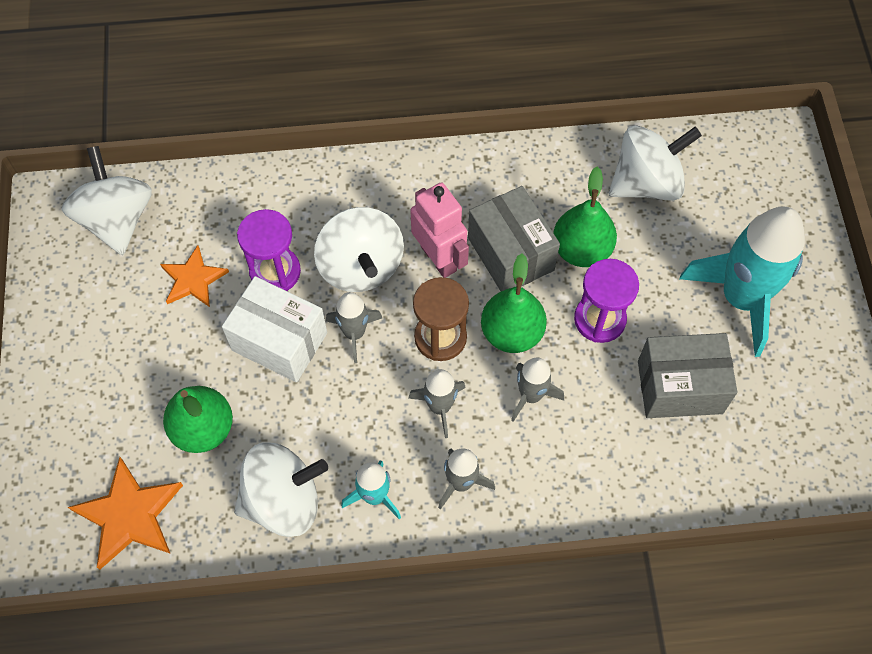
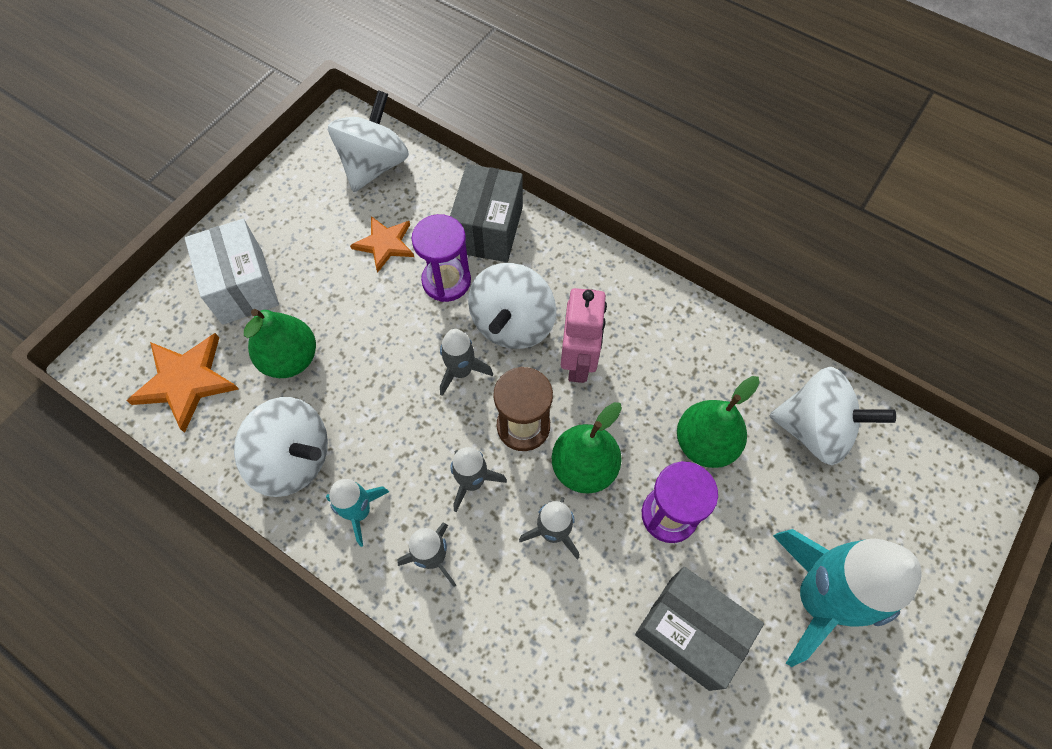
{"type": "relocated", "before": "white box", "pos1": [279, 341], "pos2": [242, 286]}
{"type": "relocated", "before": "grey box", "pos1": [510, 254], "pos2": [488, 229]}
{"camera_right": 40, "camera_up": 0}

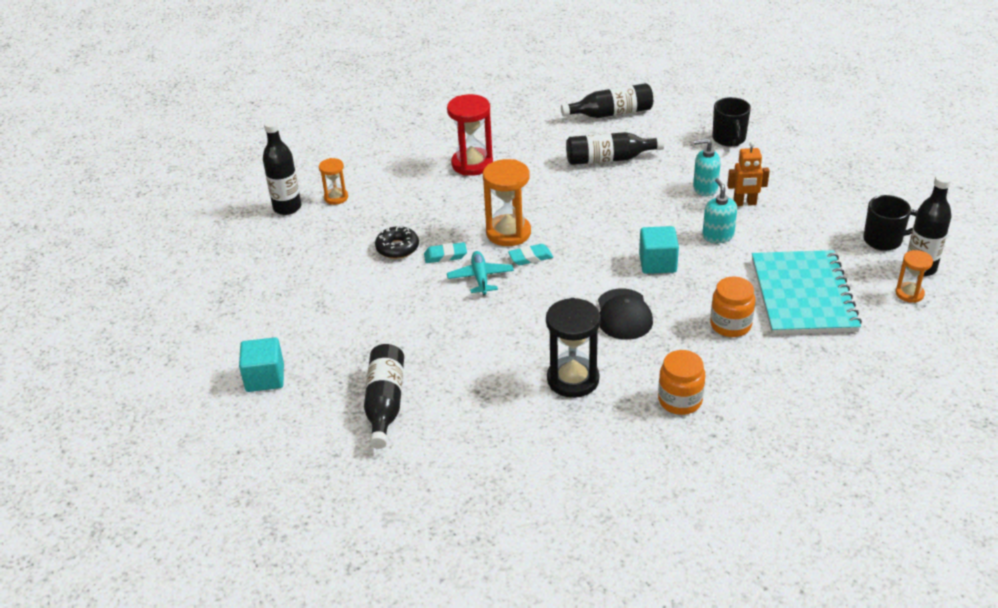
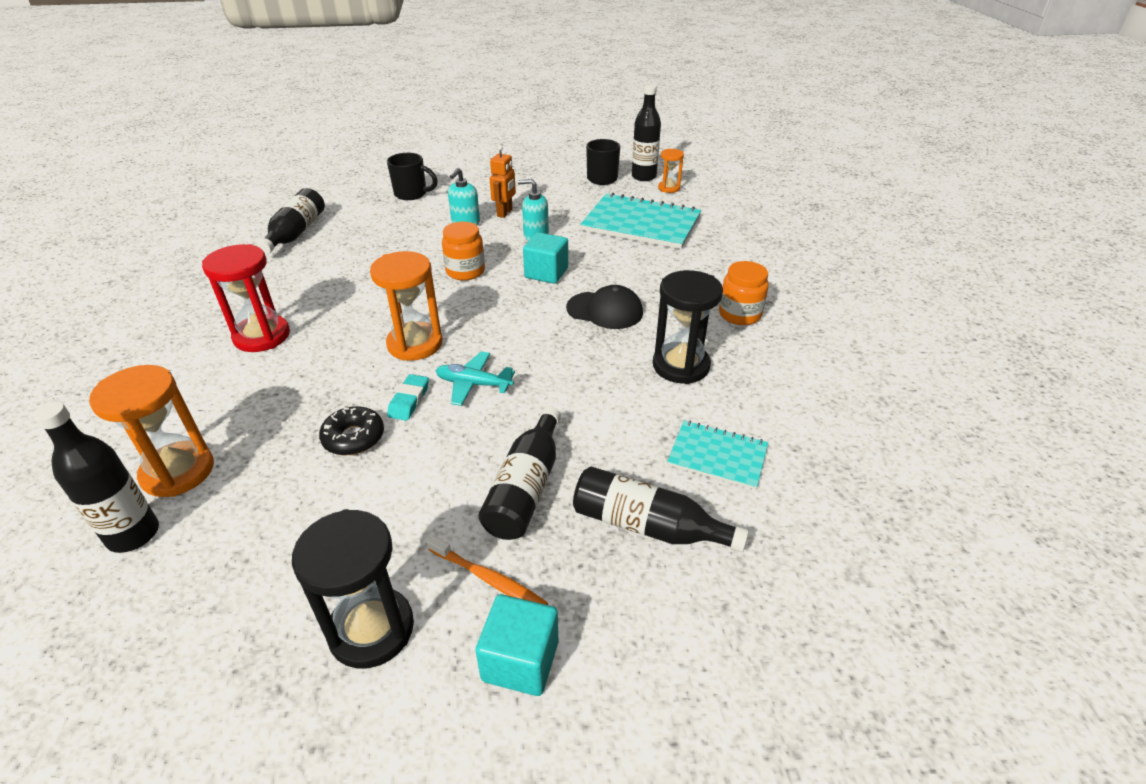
{"type": "size", "before": "orange hourglass", "pos1": [336, 197], "pos2": [178, 472], "scale": 1.78}
{"type": "missing", "before": "turquoise eraser", "pos1": [530, 257]}
{"type": "relocated", "before": "black bottle", "pos1": [609, 159], "pos2": [526, 487]}
{"type": "relocated", "before": "orange jar", "pos1": [730, 325], "pos2": [465, 271]}
{"type": "appeared", "after": "black hourglass", "pos2": [371, 629]}
{"type": "appeared", "after": "orange toothbrush", "pos2": [489, 579]}
{"type": "appeared", "after": "turquoise notebook", "pos2": [717, 456]}
{"camera_right": -70, "camera_up": 0}

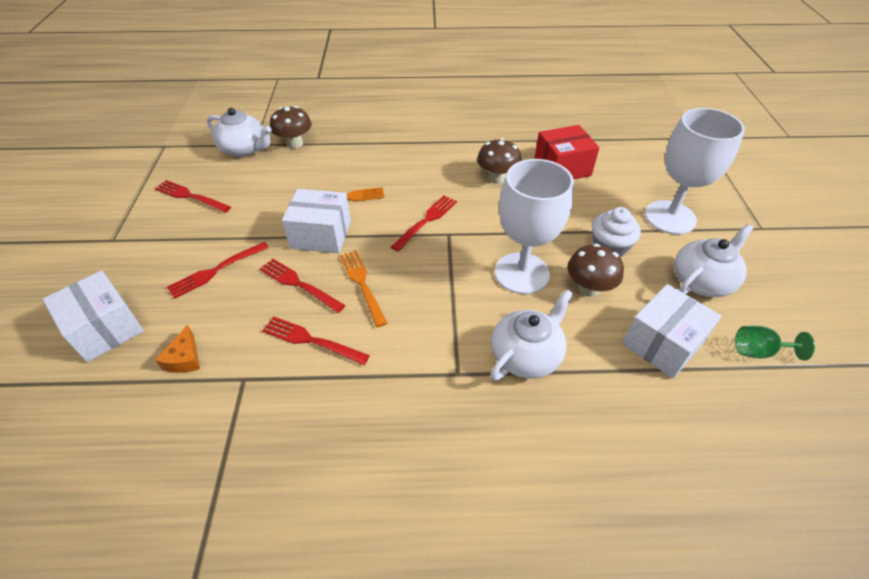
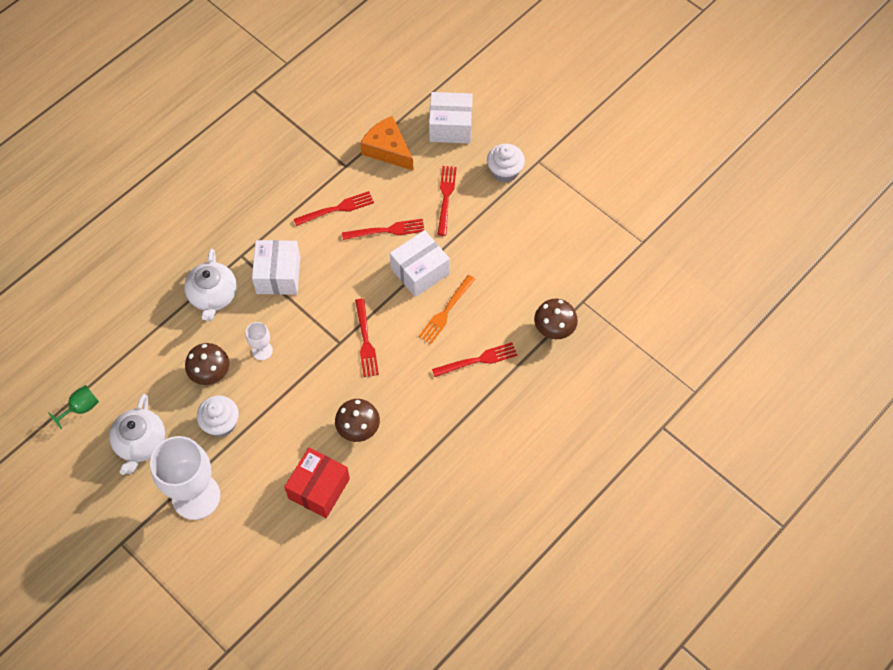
{"type": "relocated", "before": "red fork", "pos1": [190, 196], "pos2": [477, 360]}
{"type": "size", "before": "orange cheese", "pos1": [185, 358], "pos2": [388, 149], "scale": 1.78}
{"type": "missing", "before": "white teapot", "pos1": [245, 149]}
{"type": "missing", "before": "orange fork", "pos1": [362, 284]}
{"type": "size", "before": "white goblet", "pos1": [521, 273], "pos2": [262, 350], "scale": 0.45}
{"type": "relocated", "before": "white box", "pos1": [662, 343], "pos2": [278, 275]}
{"type": "appeared", "after": "white cupcake", "pos2": [504, 171]}
{"camera_right": 135, "camera_up": 15}

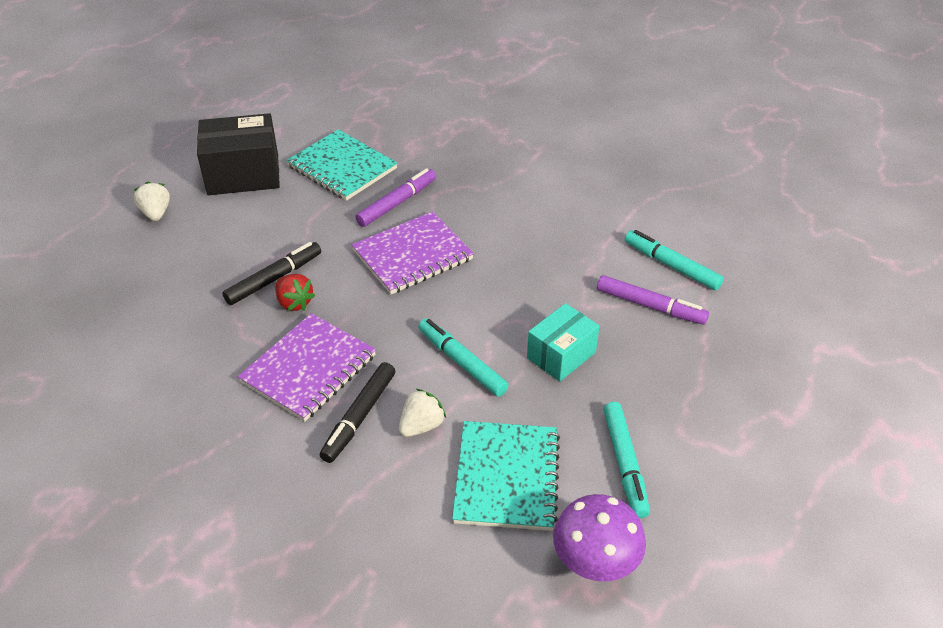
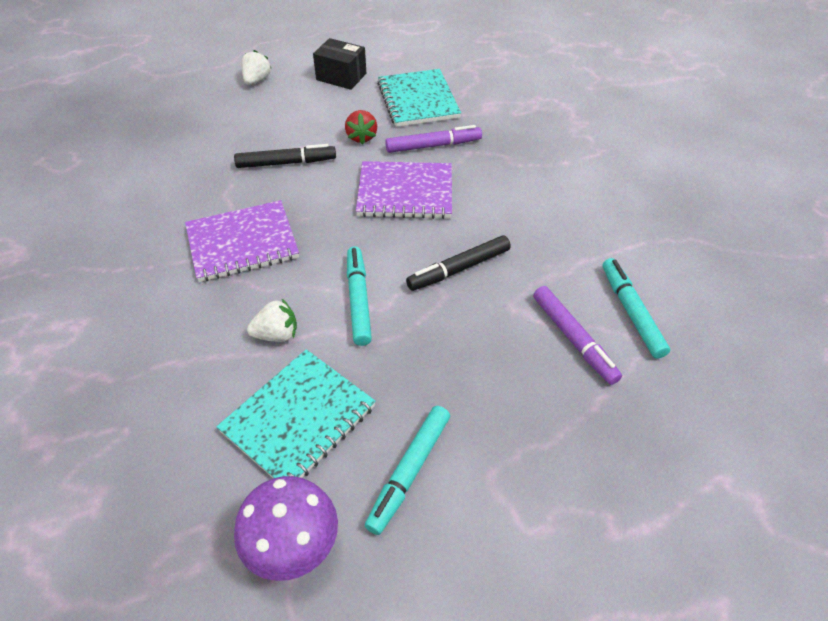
{"type": "size", "before": "black box", "pos1": [243, 174], "pos2": [341, 77], "scale": 0.65}
{"type": "relocated", "before": "red strawberry", "pos1": [294, 303], "pos2": [361, 137]}
{"type": "relocated", "before": "black marker", "pos1": [359, 417], "pos2": [459, 269]}
{"type": "missing", "before": "turquoise box", "pos1": [561, 355]}
{"camera_right": 35, "camera_up": 5}

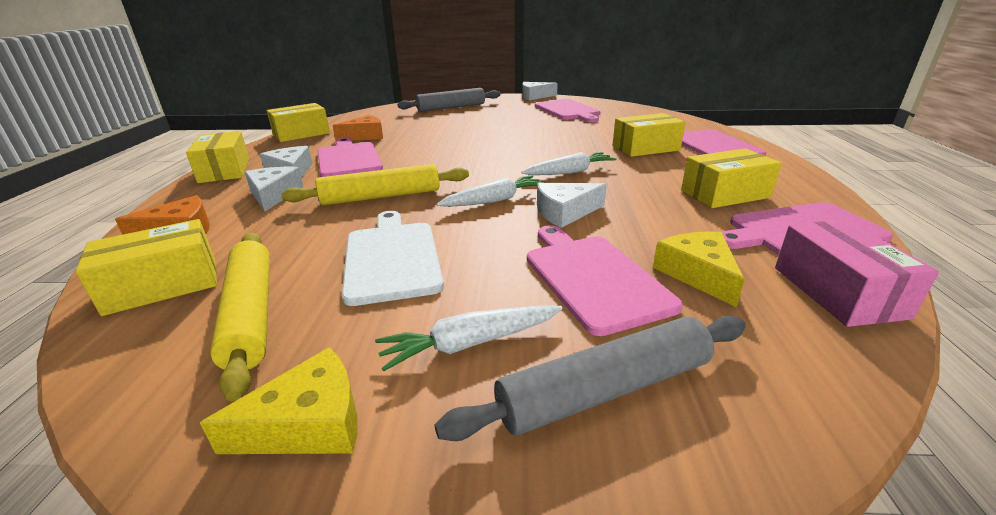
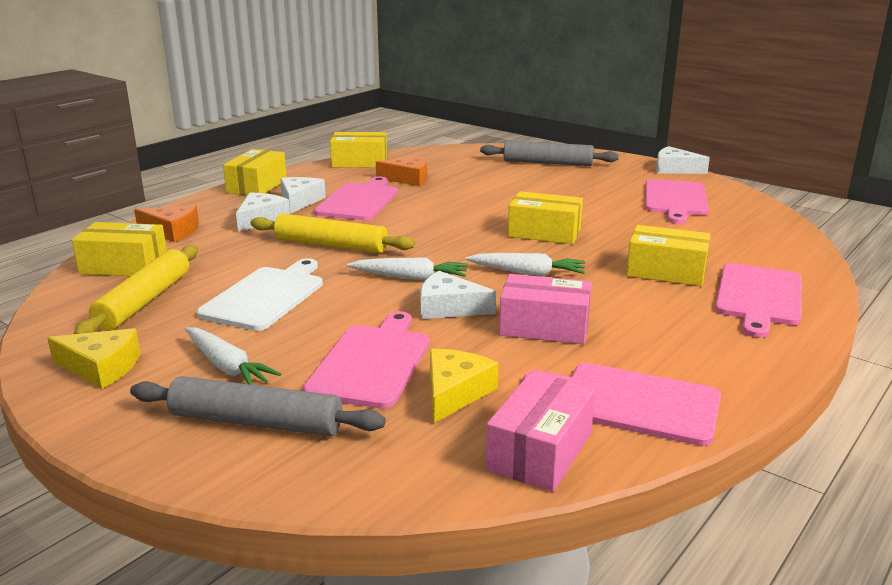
{"type": "spun", "before": "white carrot", "pos1": [470, 343], "pos2": [227, 367], "turn": -150}
{"type": "relocated", "before": "yellow box", "pos1": [725, 194], "pos2": [544, 233]}
{"type": "appeared", "after": "pink box", "pos2": [544, 327]}
{"camera_right": 35, "camera_up": -5}

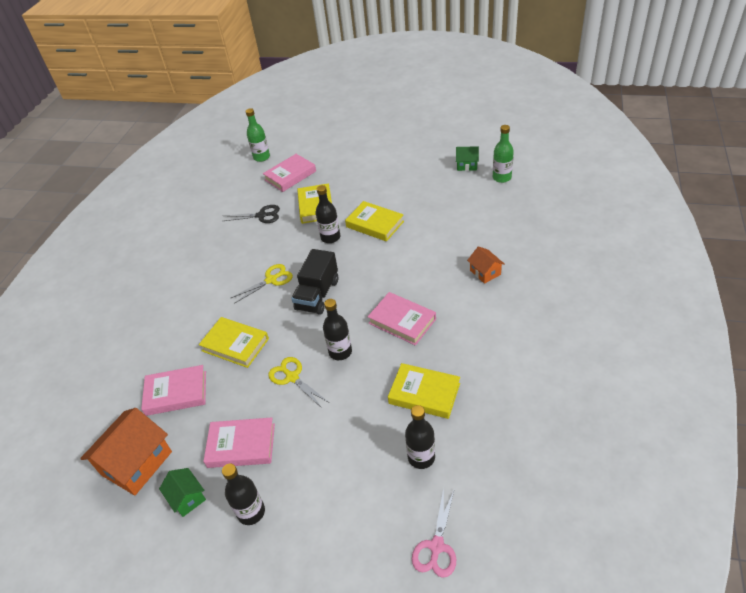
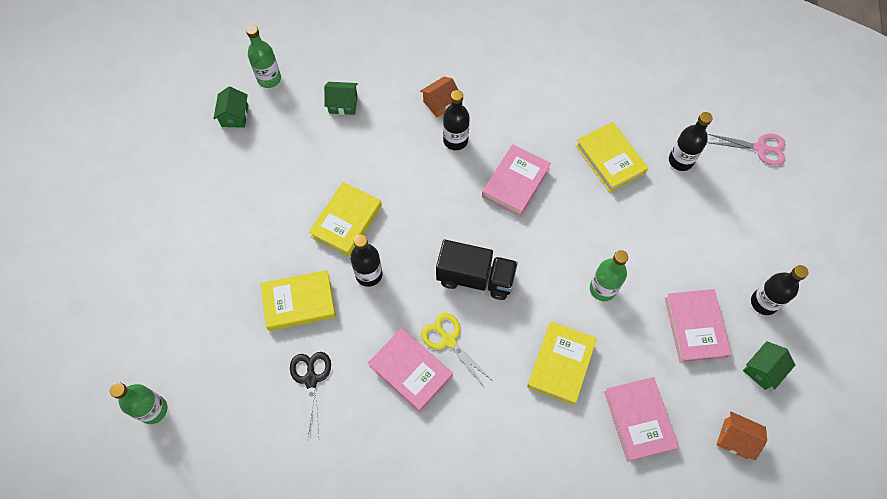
{"type": "size", "before": "orange house", "pos1": [137, 463], "pos2": [735, 438], "scale": 0.53}
{"type": "relocated", "before": "pink book", "pos1": [290, 175], "pos2": [410, 371]}
{"type": "exchanged", "before": "yellow scissors", "after": "green bottle", "pos1": [292, 377], "pos2": [602, 289]}
{"type": "relocated", "before": "black bottle", "pos1": [340, 352], "pos2": [455, 140]}
{"type": "spun", "before": "yellow book", "pos1": [424, 393], "pos2": [610, 159], "turn": -45}
{"type": "appeared", "after": "green house", "pos2": [343, 104]}
{"camera_right": -100, "camera_up": 20}

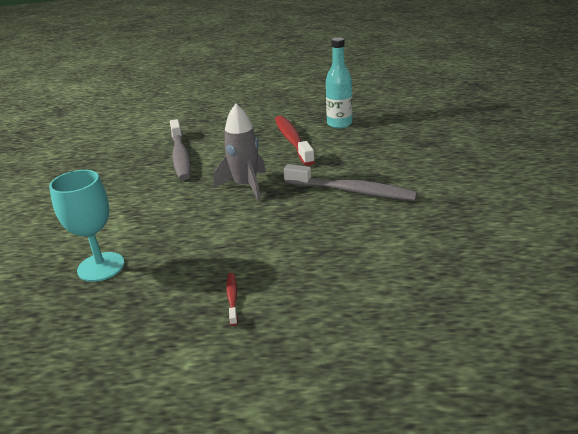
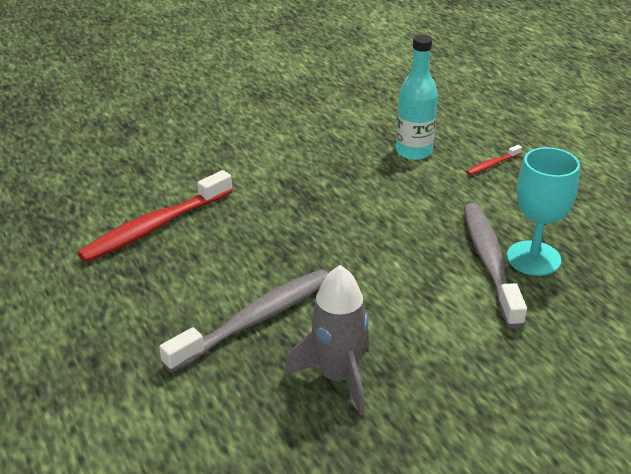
{"type": "relocated", "before": "grey rocket", "pos1": [246, 186], "pos2": [337, 377]}
{"type": "relocated", "before": "grey toothbrush", "pos1": [352, 191], "pos2": [489, 262]}
{"type": "relocated", "before": "turquoise bottle", "pos1": [339, 124], "pos2": [413, 152]}
{"camera_right": -120, "camera_up": 5}

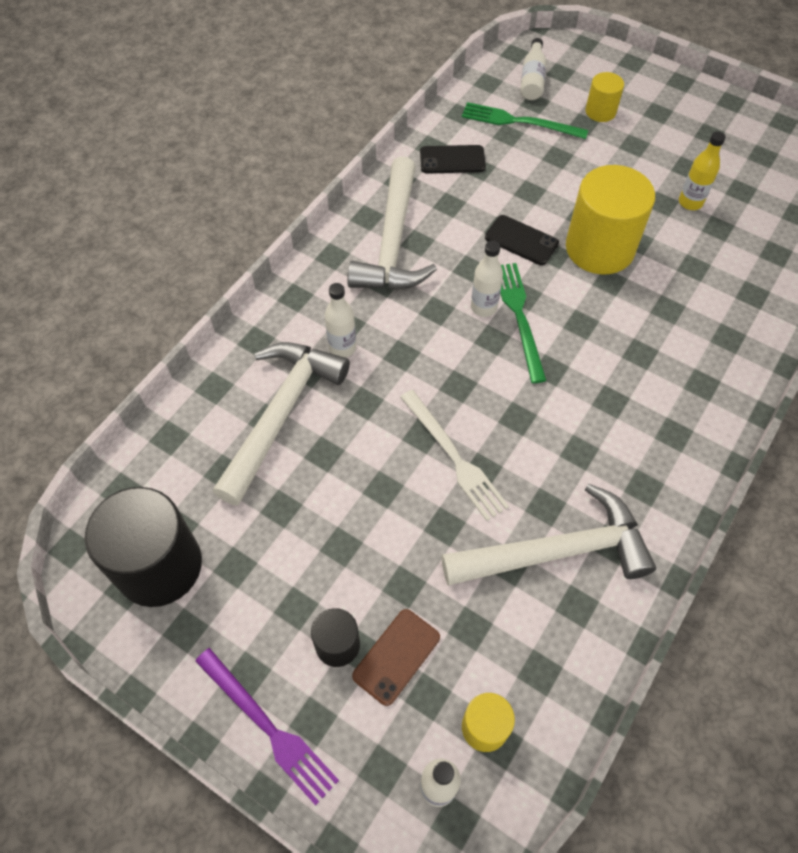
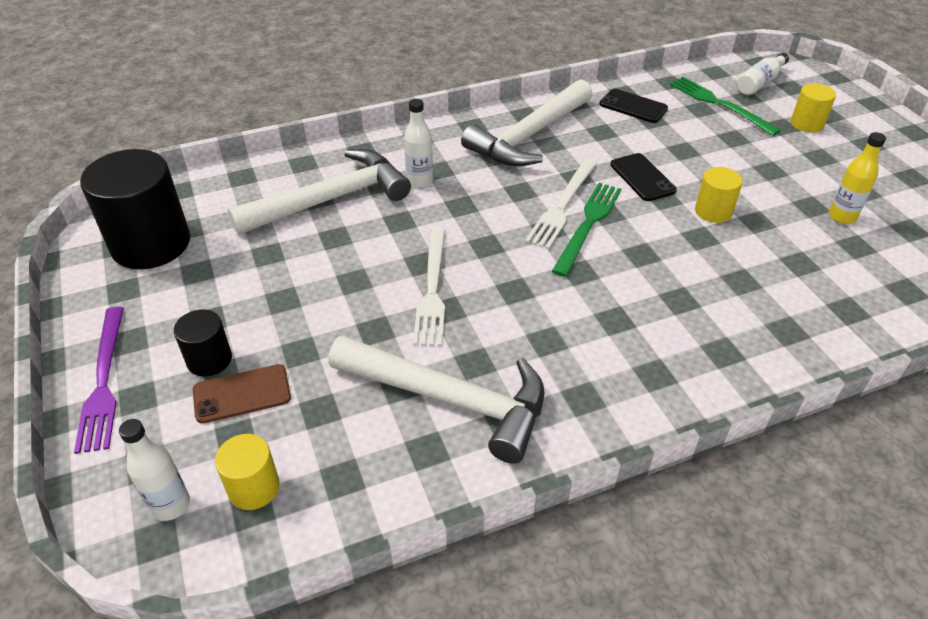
{"type": "exchanged", "before": "white bottle", "after": "white fork", "pos1": [483, 307], "pos2": [562, 206]}
{"type": "size", "before": "yellow cylinder", "pos1": [600, 248], "pos2": [713, 211], "scale": 0.5}
{"camera_right": 35, "camera_up": -15}

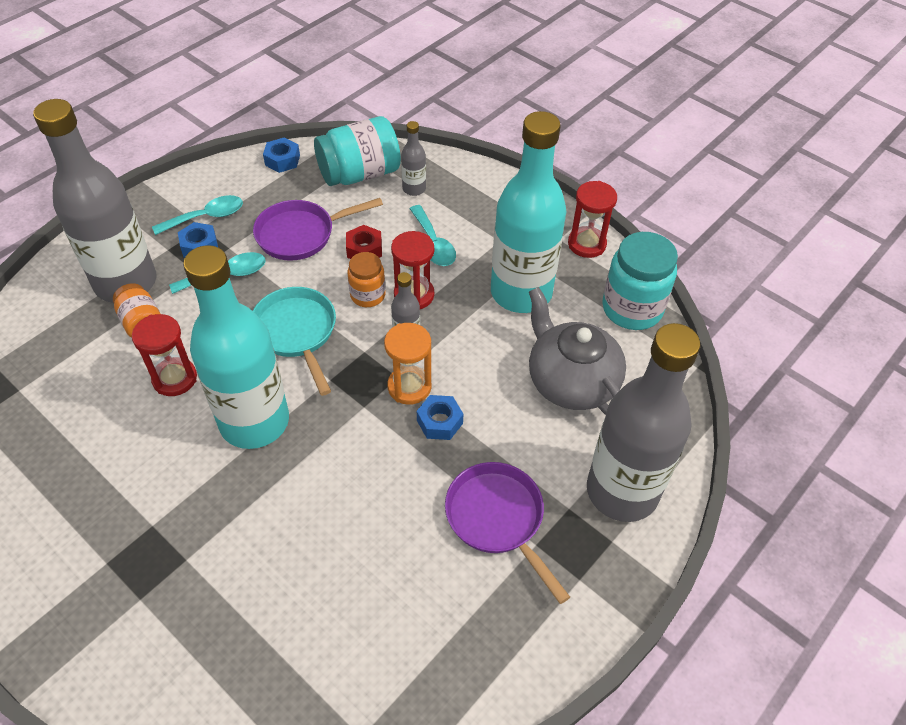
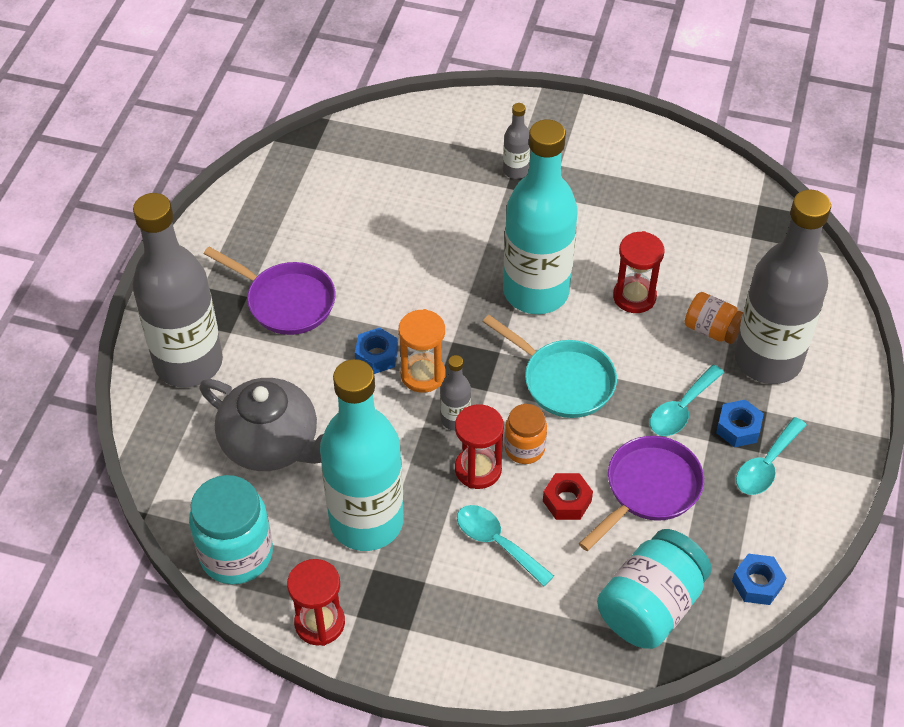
{"type": "relocated", "before": "grey bottle", "pos1": [414, 189], "pos2": [515, 171]}
{"camera_right": 155, "camera_up": 0}

